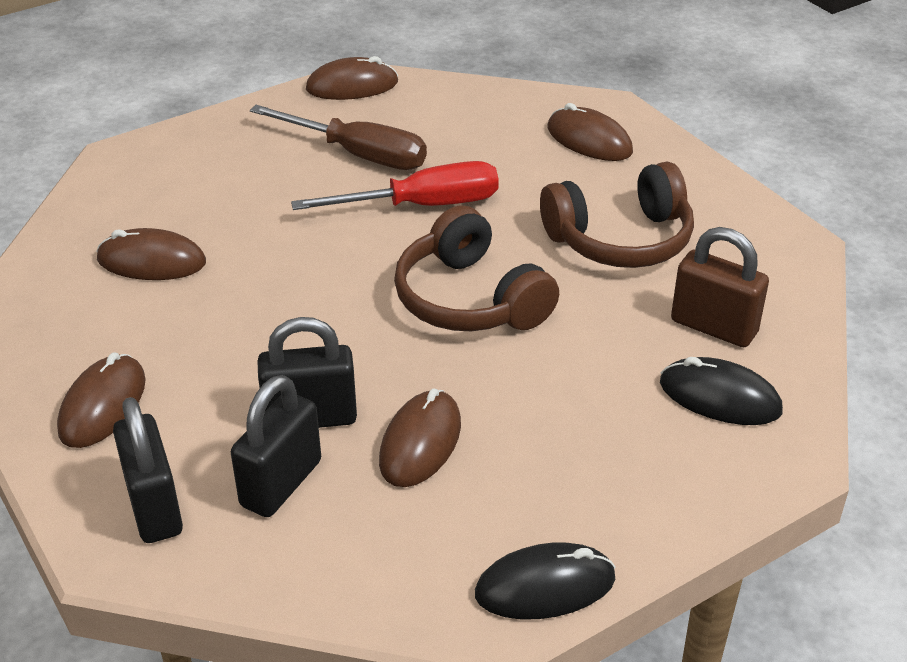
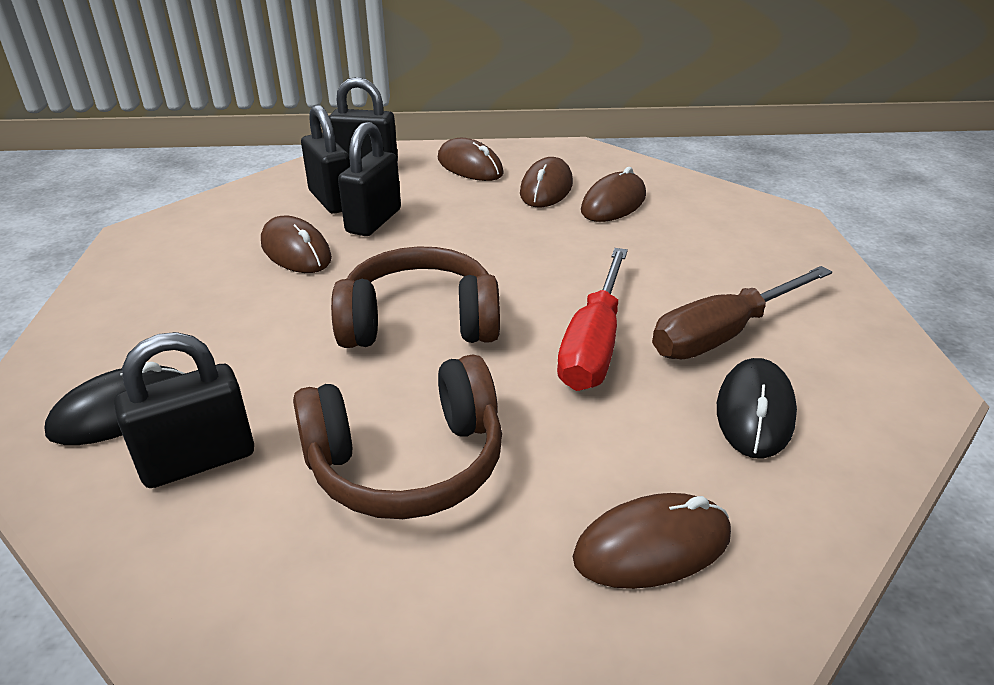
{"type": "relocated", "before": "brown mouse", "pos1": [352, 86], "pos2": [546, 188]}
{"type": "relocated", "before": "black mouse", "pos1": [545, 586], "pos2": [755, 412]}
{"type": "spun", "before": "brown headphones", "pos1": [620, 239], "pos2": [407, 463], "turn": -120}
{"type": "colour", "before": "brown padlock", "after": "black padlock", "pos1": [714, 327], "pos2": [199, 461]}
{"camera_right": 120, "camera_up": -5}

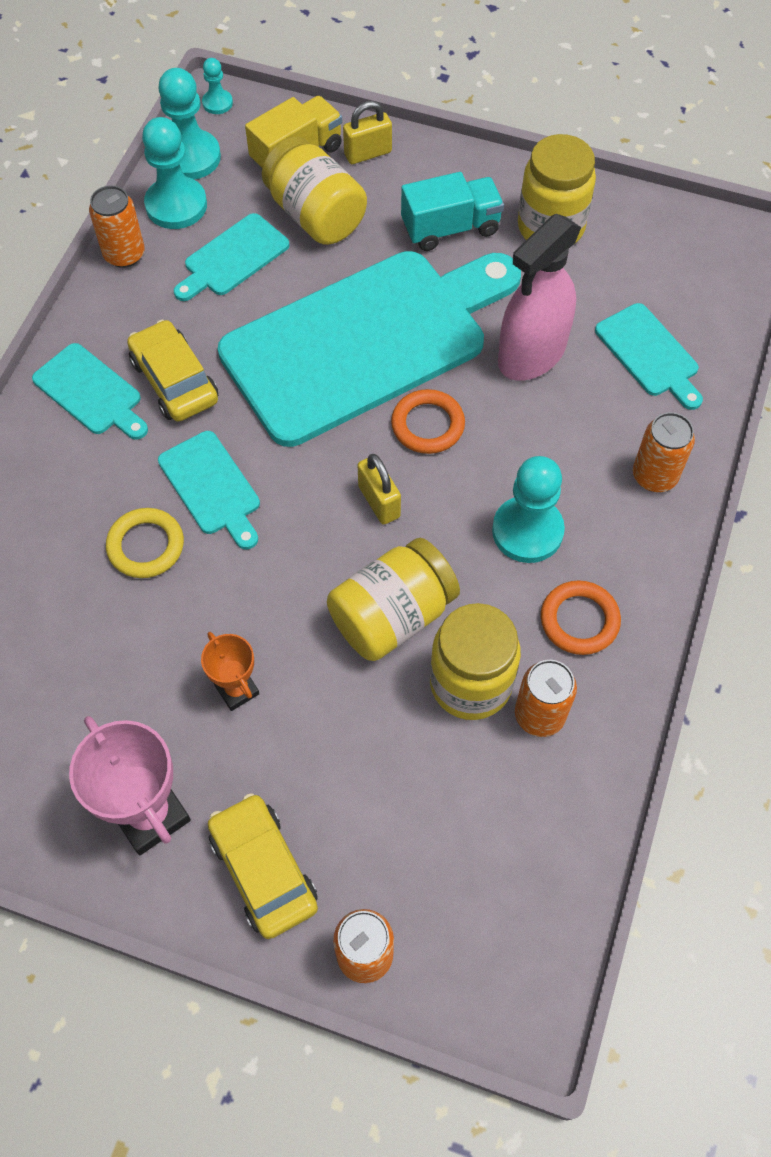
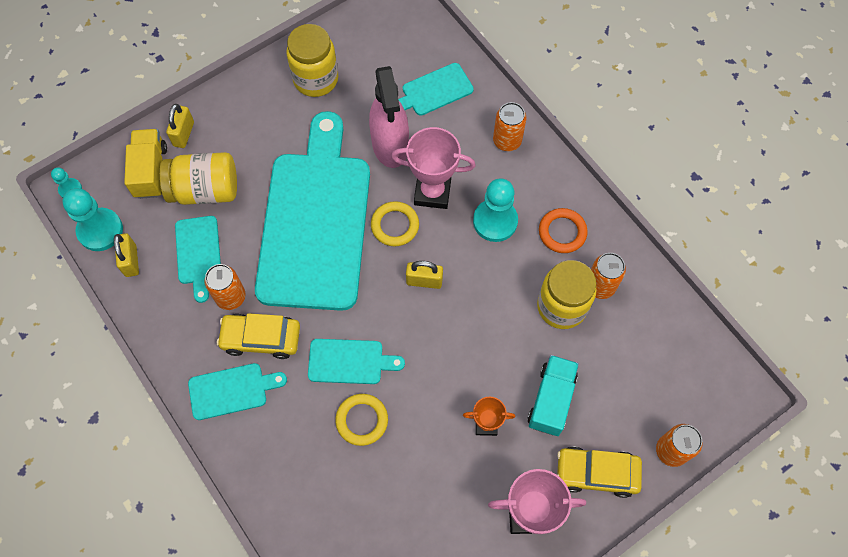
{"type": "relocated", "before": "orange can", "pos1": [124, 254], "pos2": [230, 297]}
{"type": "exchanged", "before": "turquoise pawn", "after": "yellow padlock", "pos1": [176, 205], "pos2": [131, 261]}
{"type": "missing", "before": "yellow jar", "pos1": [392, 616]}
{"type": "colour", "before": "orange ring", "after": "yellow ring", "pos1": [427, 425], "pos2": [395, 225]}
{"type": "relocated", "before": "turquoise truck", "pos1": [450, 228], "pos2": [551, 400]}
{"type": "spun", "before": "turquoise cutting board", "pos1": [649, 354], "pos2": [434, 91], "turn": 150}
{"type": "appeared", "after": "pink trophy", "pos2": [432, 192]}
{"camera_right": -55, "camera_up": 5}

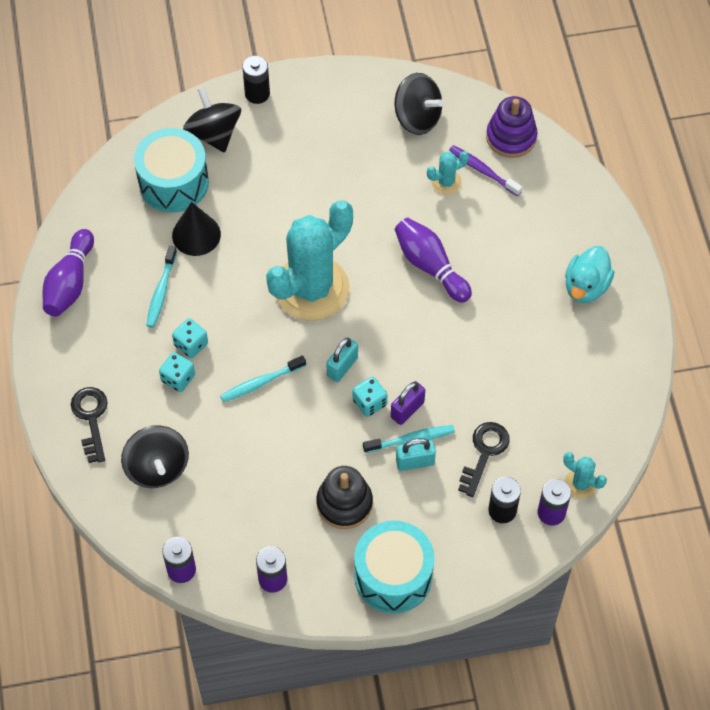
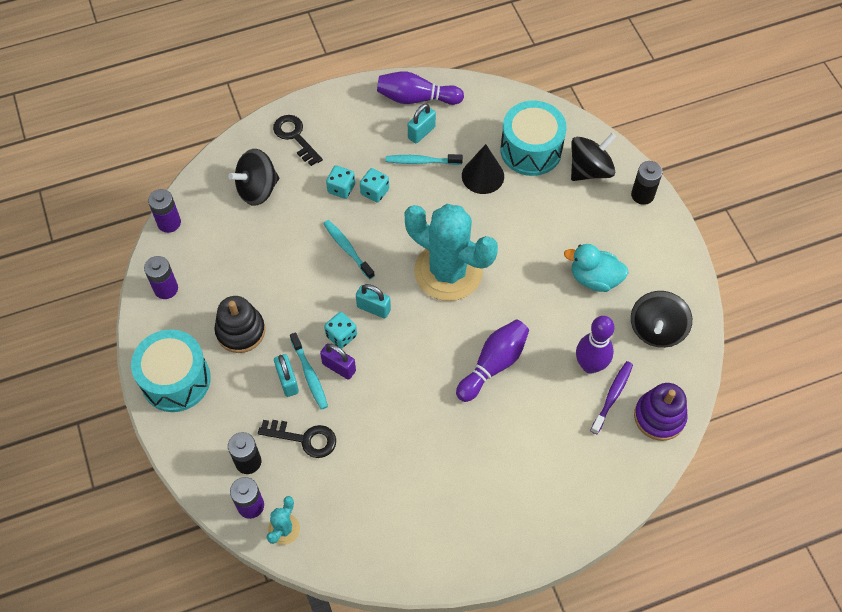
{"type": "spun", "before": "black key", "pos1": [91, 418], "pos2": [295, 137], "turn": -105}
{"type": "exchanged", "before": "turquoise cactus", "after": "purple bowling pin", "pos1": [446, 182], "pos2": [590, 365]}
{"type": "relocated", "before": "turquoise duck", "pos1": [586, 286], "pos2": [594, 278]}
{"type": "appeared", "after": "turquoise padlock", "pos2": [421, 132]}
{"camera_right": 80, "camera_up": 0}

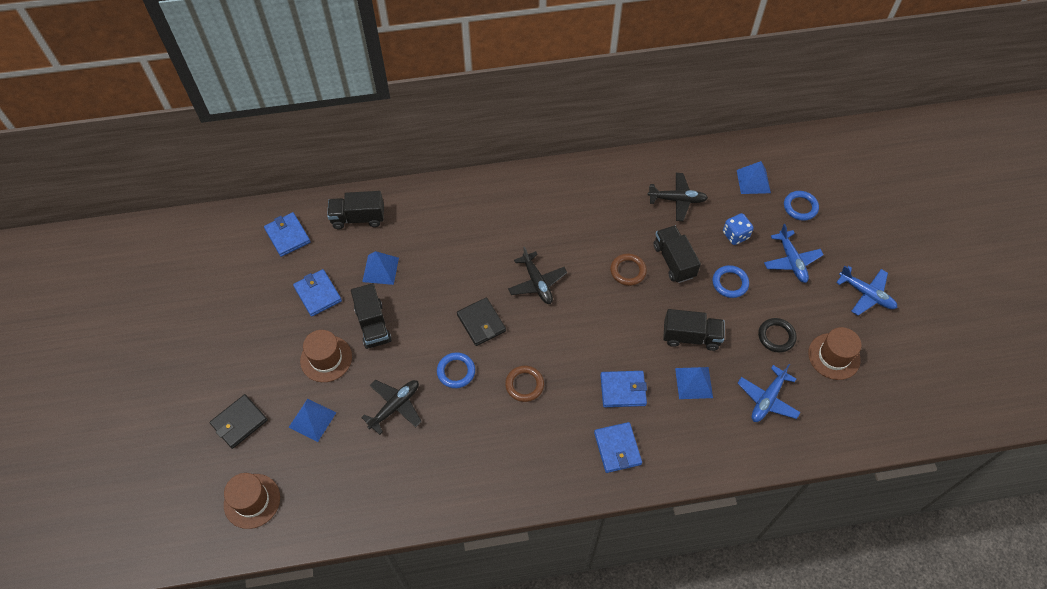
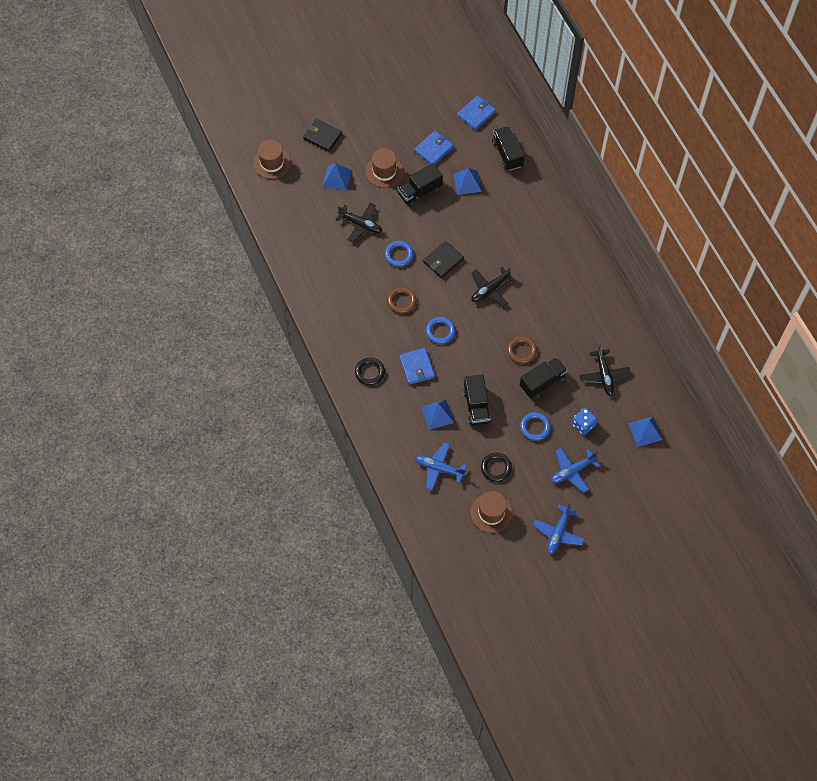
{"type": "exchanged", "before": "blue wallet", "after": "black ring", "pos1": [617, 448], "pos2": [369, 372]}
{"type": "relocated", "before": "blue ring", "pos1": [800, 207], "pos2": [440, 331]}
{"camera_right": 75, "camera_up": 5}

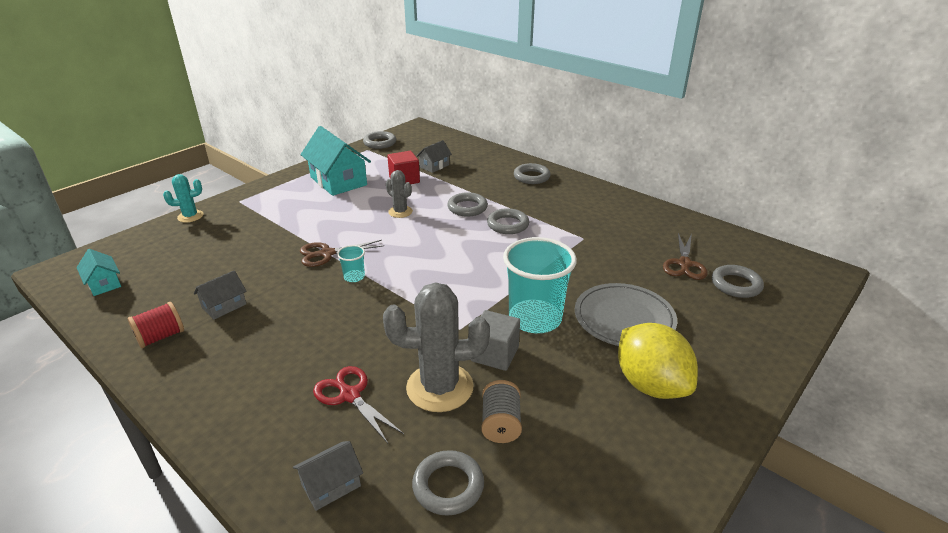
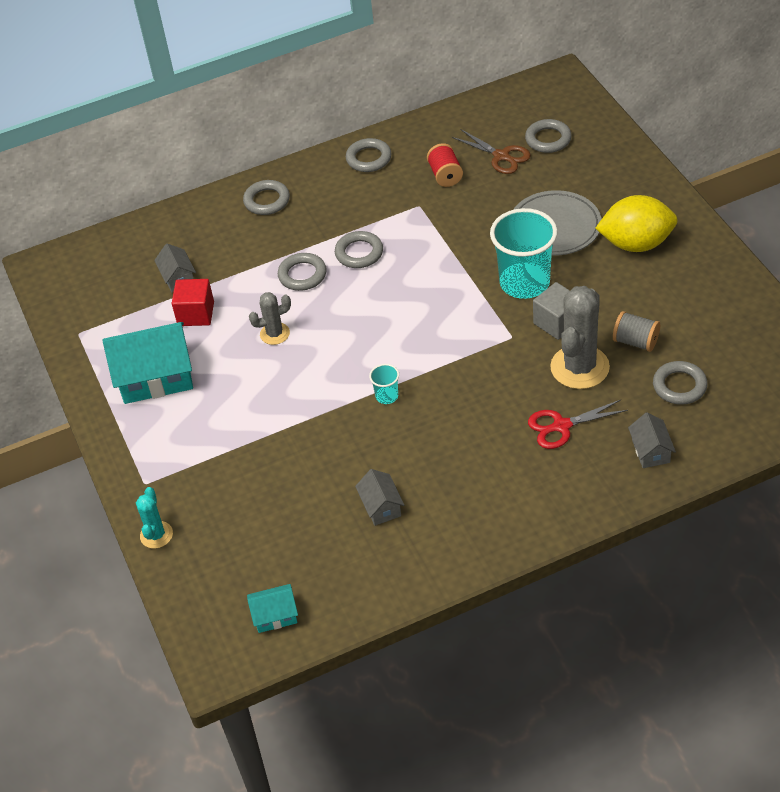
{"type": "relocated", "before": "red spool", "pos1": [161, 337], "pos2": [445, 175]}
{"type": "missing", "before": "brown scissors", "pos1": [326, 254]}
{"type": "relocated", "before": "grey ring", "pos1": [380, 143], "pos2": [368, 158]}
{"camera_right": -60, "camera_up": 15}

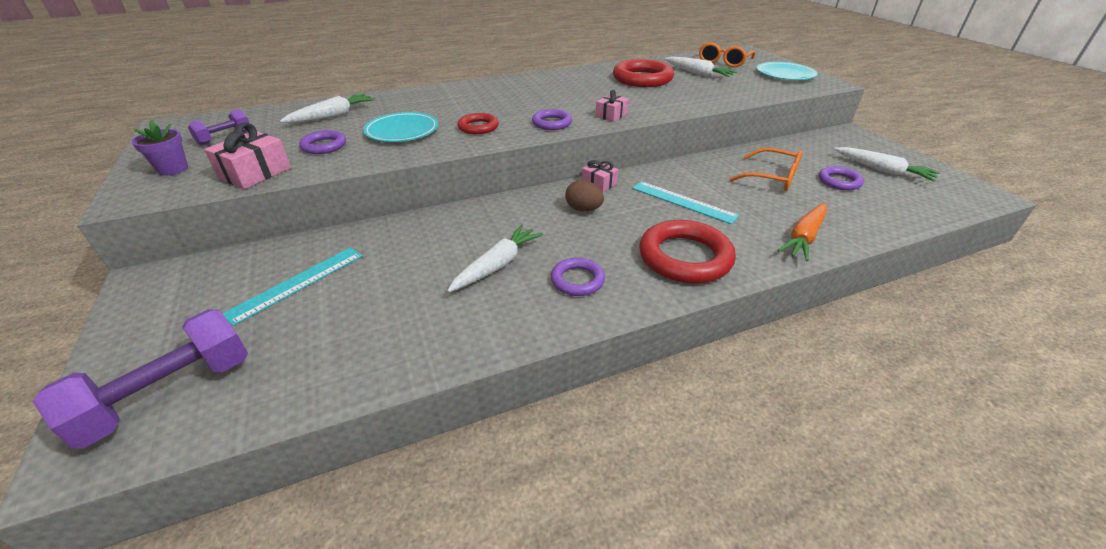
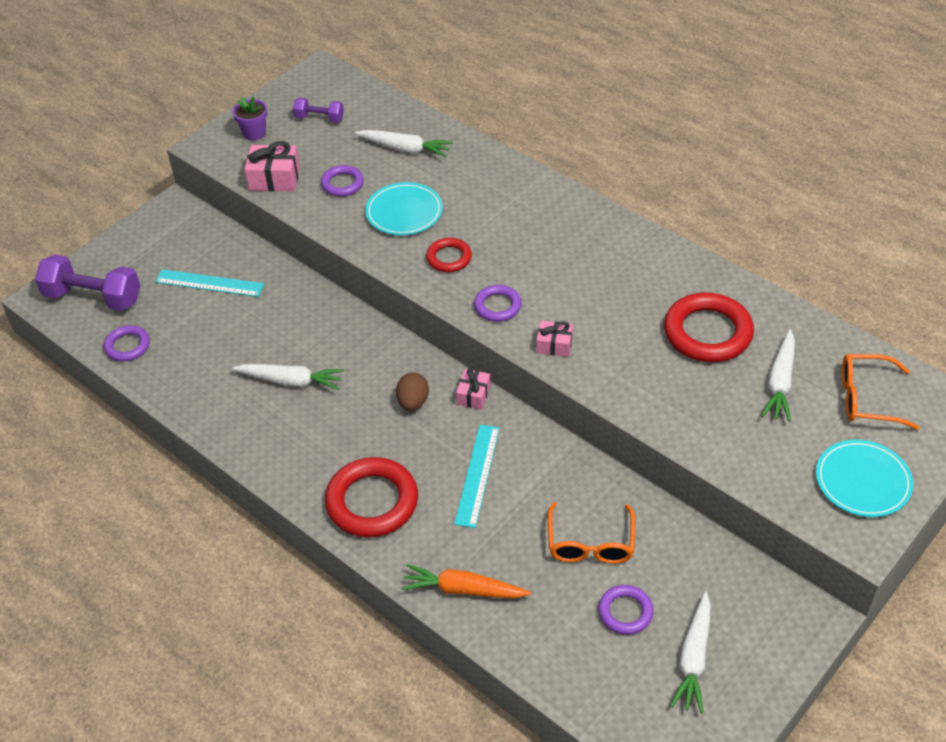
{"type": "relocated", "before": "purple ring", "pos1": [577, 280], "pos2": [127, 346]}
{"camera_right": 65, "camera_up": 10}

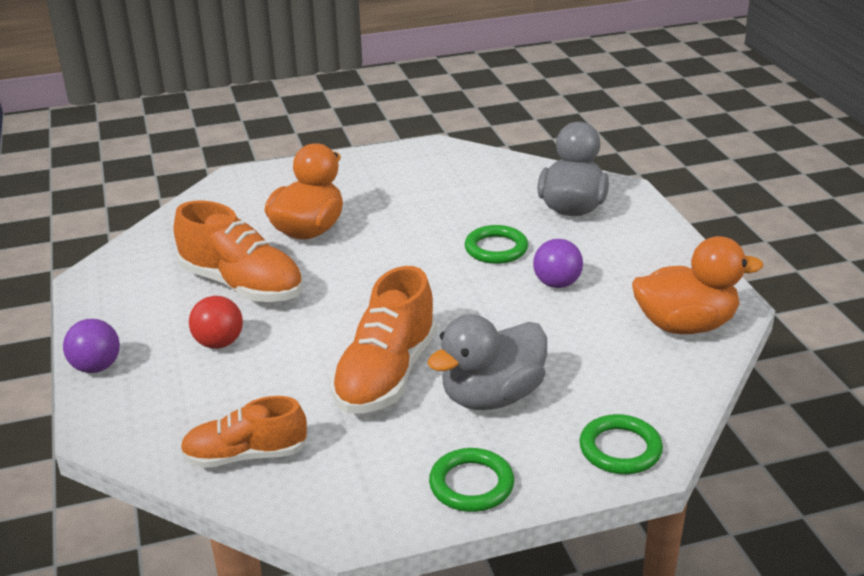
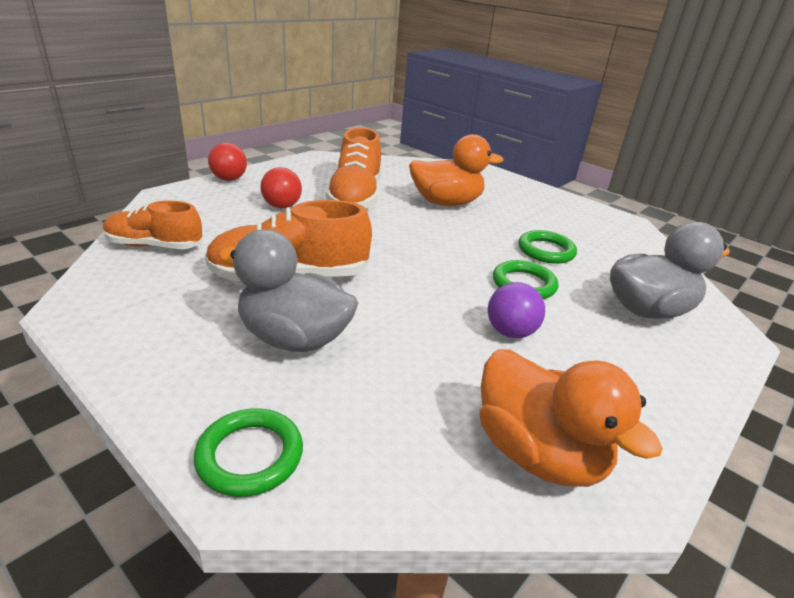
{"type": "colour", "before": "purple ball", "after": "red ball", "pos1": [96, 367], "pos2": [229, 179]}
{"type": "spun", "before": "orange shoe", "pos1": [245, 455], "pos2": [154, 246], "turn": -45}
{"type": "relocated", "before": "green ring", "pos1": [471, 484], "pos2": [546, 251]}
{"camera_right": 55, "camera_up": 0}

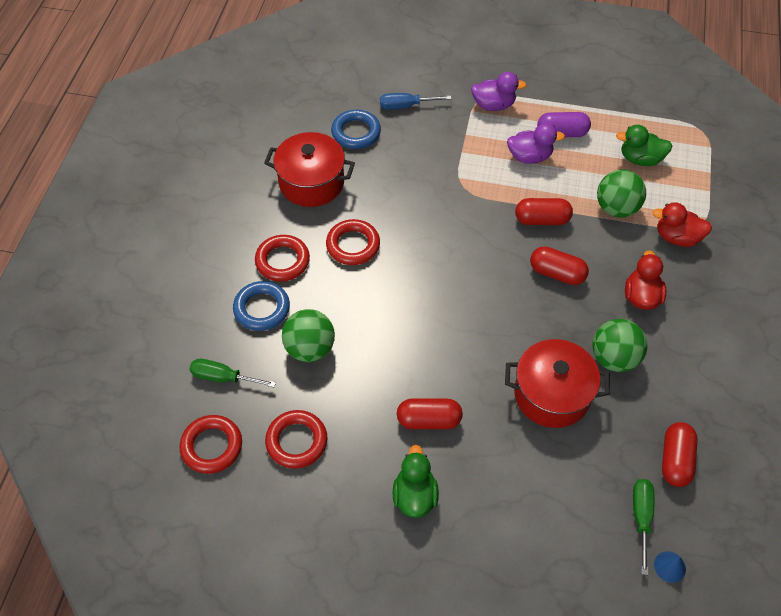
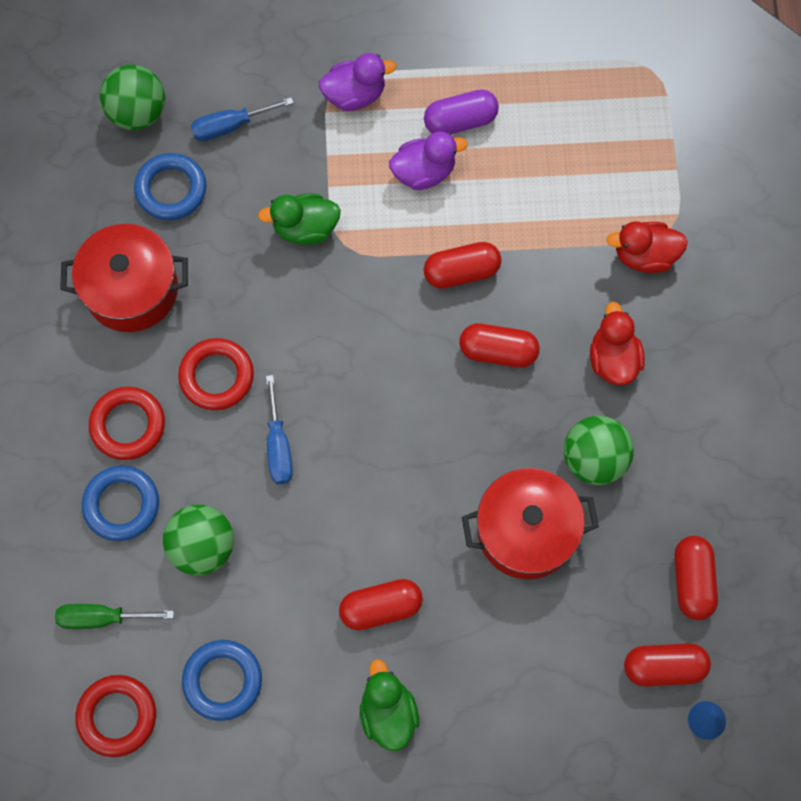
{"type": "colour", "before": "red ring", "after": "blue ring", "pos1": [296, 441], "pos2": [222, 681]}
{"type": "relocated", "before": "green ball", "pos1": [616, 208], "pos2": [138, 113]}
{"type": "relocated", "before": "green duck", "pos1": [640, 159], "pos2": [305, 228]}
{"type": "exchanged", "before": "green screwdriver", "after": "red capsule", "pos1": [641, 517], "pos2": [664, 667]}
{"type": "appeared", "after": "blue screwdriver", "pos2": [278, 446]}
{"camera_right": -15, "camera_up": 15}

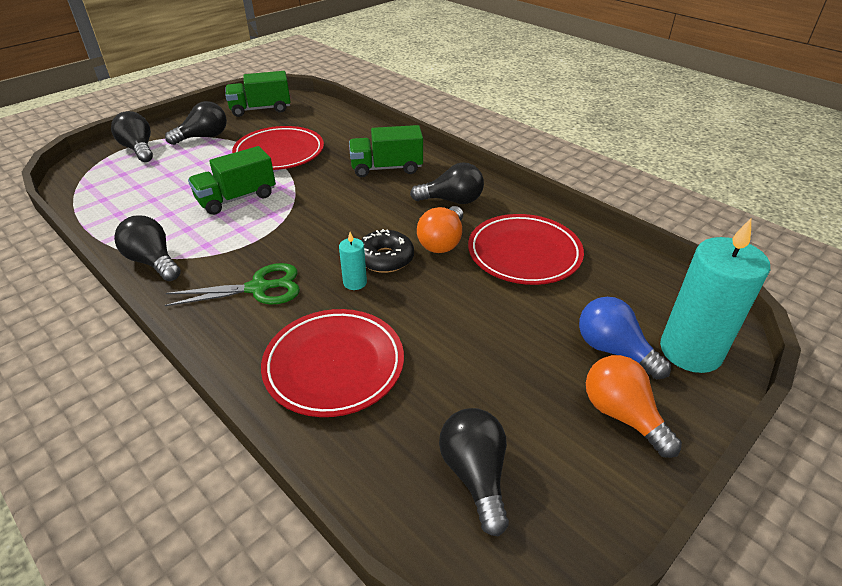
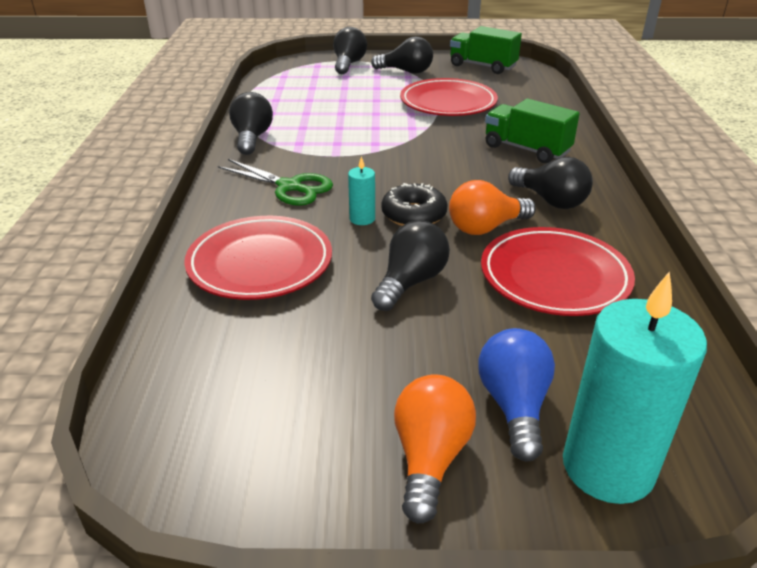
{"type": "missing", "before": "green truck", "pos1": [237, 198]}
{"type": "relocated", "before": "black light bulb", "pos1": [475, 475], "pos2": [410, 282]}
{"camera_right": 45, "camera_up": -5}

